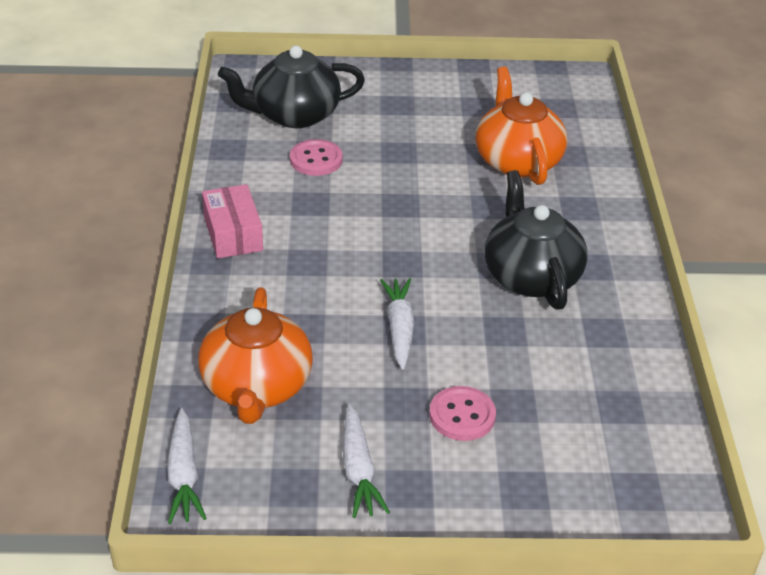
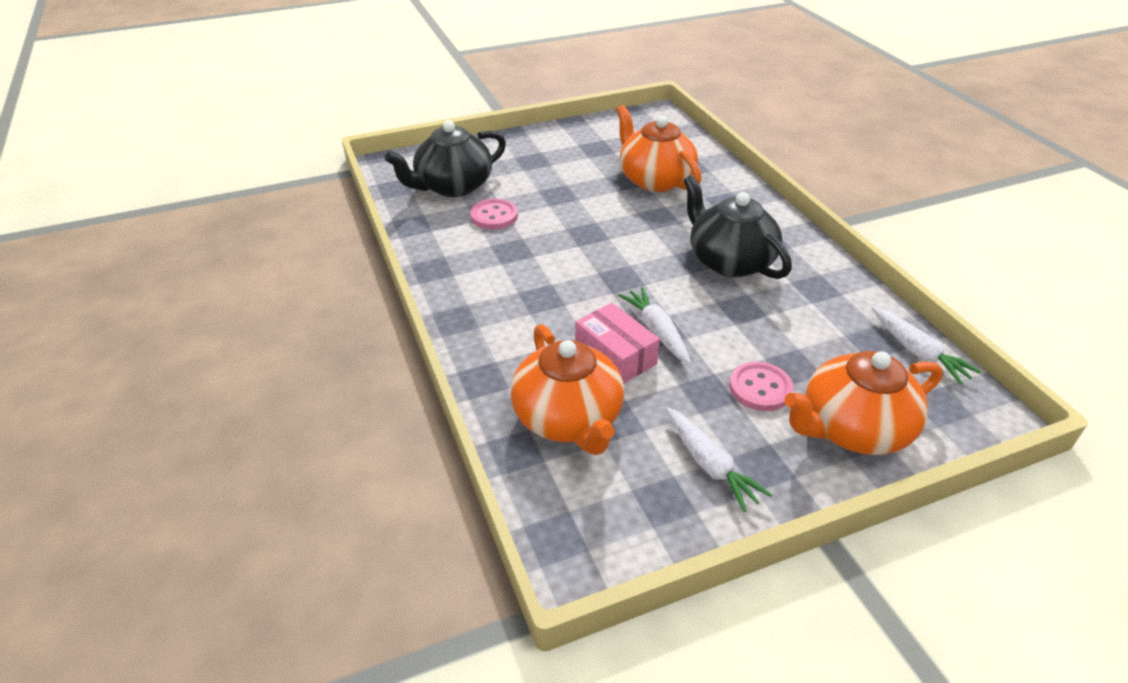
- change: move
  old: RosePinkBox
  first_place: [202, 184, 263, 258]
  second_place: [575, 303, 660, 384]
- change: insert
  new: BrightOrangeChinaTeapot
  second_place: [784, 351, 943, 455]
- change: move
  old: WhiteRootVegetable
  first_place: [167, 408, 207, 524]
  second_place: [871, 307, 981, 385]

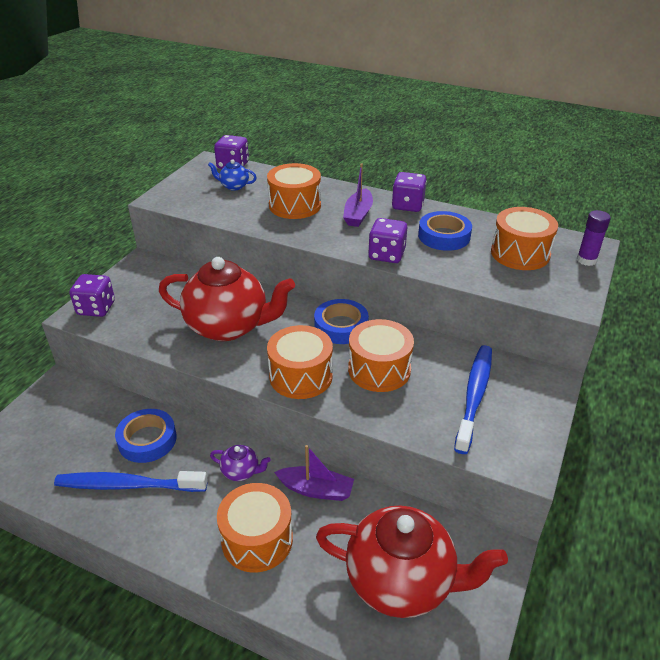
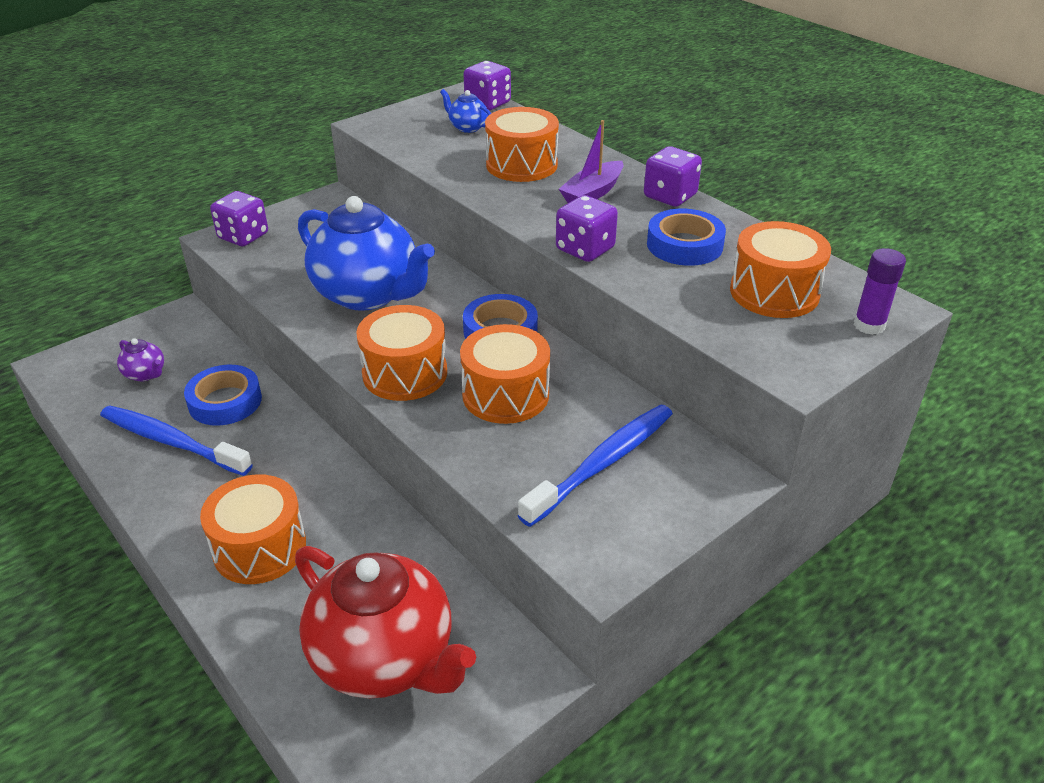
- change: move
  old: VioletChinaTeapot
  first_place: [210, 445, 271, 481]
  second_place: [117, 338, 164, 381]
- change: recolor
  old: CrimsonChinaTeapot
  new: CobaltChinaTeapot
  first_place: [159, 257, 295, 341]
  second_place: [298, 196, 435, 311]
- change: delete
  old: VioletToyBoat
  first_place: [274, 445, 354, 501]

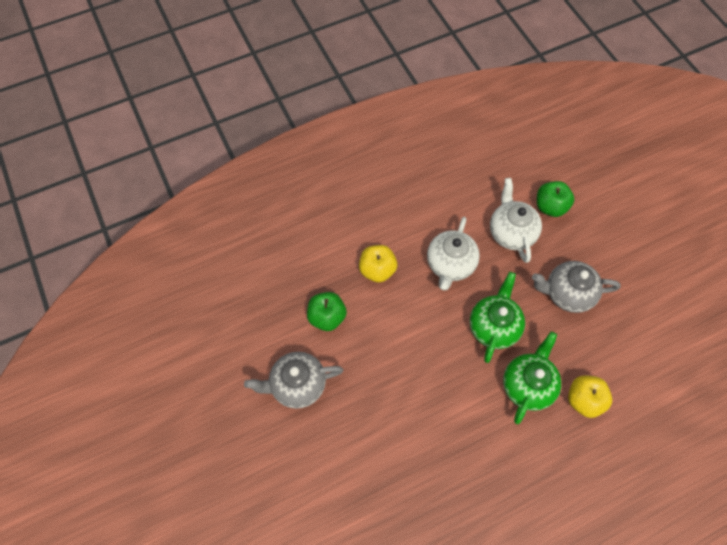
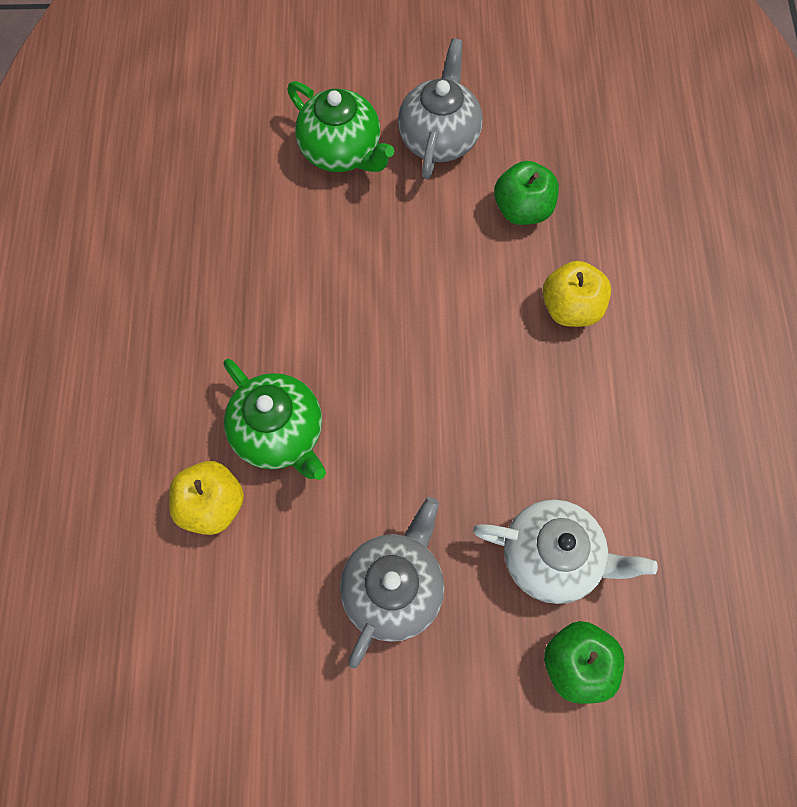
- change: move
  old: EmeraldChinaTeapot
  first_place: [470, 272, 525, 363]
  second_place: [287, 81, 394, 172]
- change: delete
  old: WhiteChinaTeapot
  first_place: [427, 217, 480, 291]

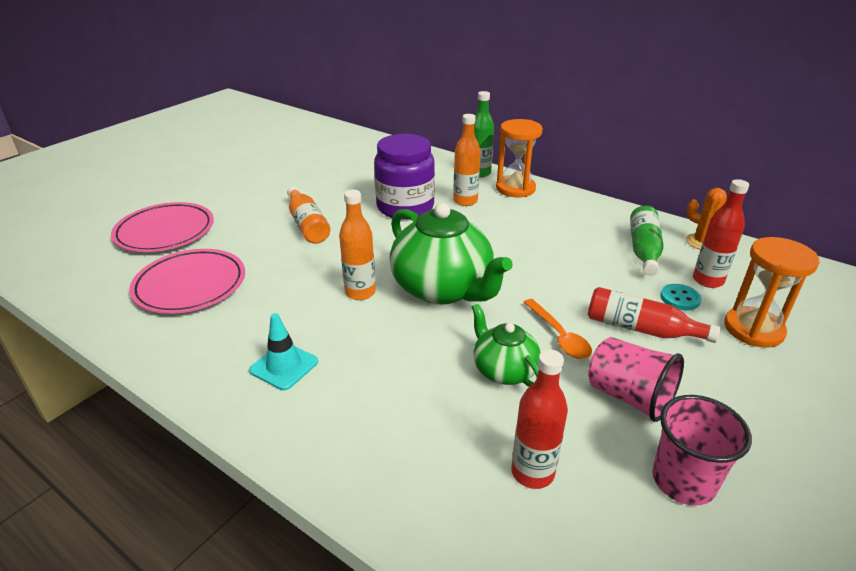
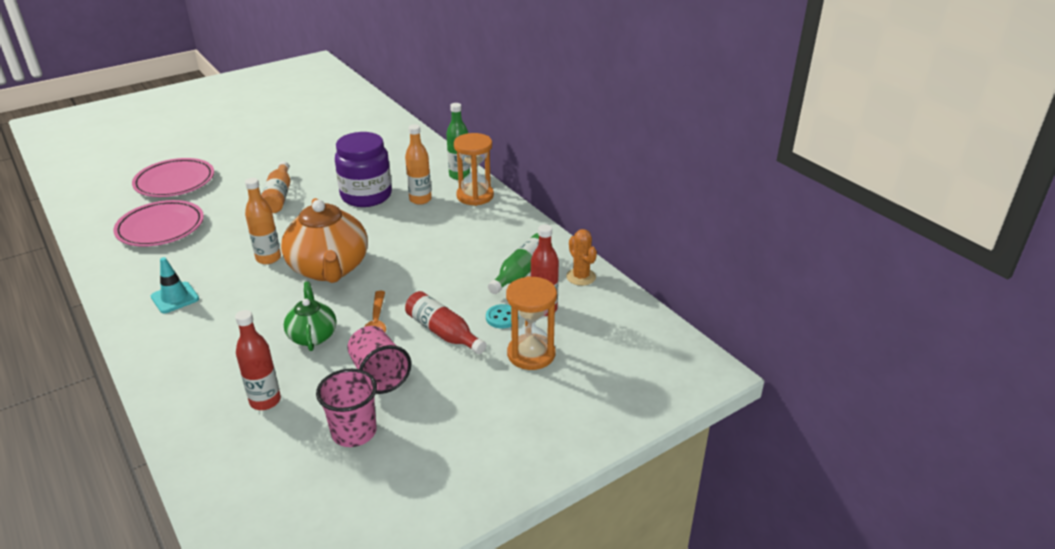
- change: recolor
  old: EmeraldChinaTeapot
  new: BrightOrangeChinaTeapot
  first_place: [390, 203, 513, 304]
  second_place: [281, 198, 368, 283]

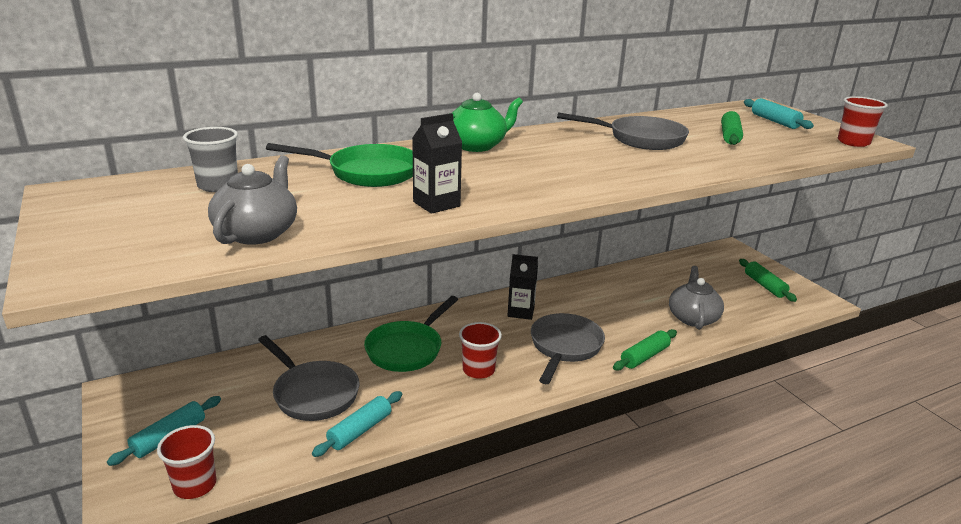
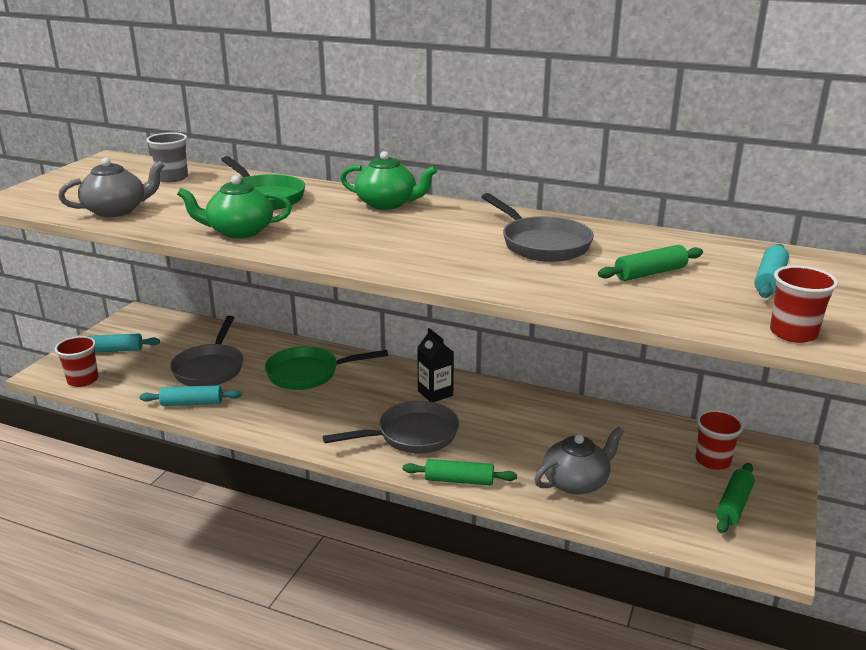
- change: replace
  old: EbonyMilkCarton
  new: EmeraldChinaTeapot
  first_place: [412, 113, 462, 214]
  second_place: [177, 175, 292, 238]
- change: move
  old: CrimsonBeaker
  first_place: [459, 322, 502, 379]
  second_place: [696, 410, 744, 470]

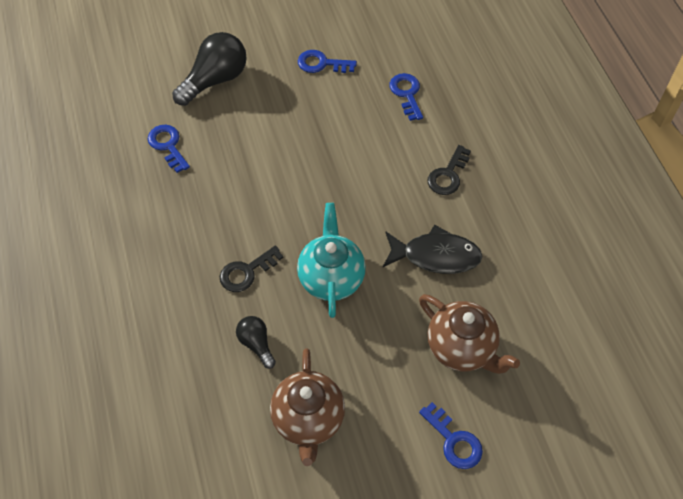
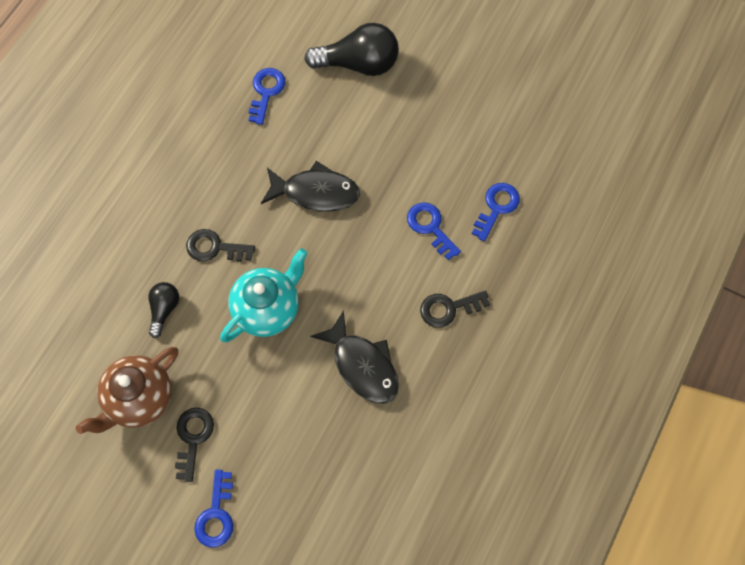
- change: insert
  new: EbonyLatchkey
  second_place: [175, 408, 214, 482]
- change: insert
  new: EbonyFishFigure
  second_place: [261, 161, 360, 212]
- change: move
  old: CobaltLatchkey
  first_place: [298, 50, 357, 73]
  second_place: [407, 202, 461, 260]
- change: delete
  old: BrownChinaTeapot
  first_place: [419, 294, 520, 374]

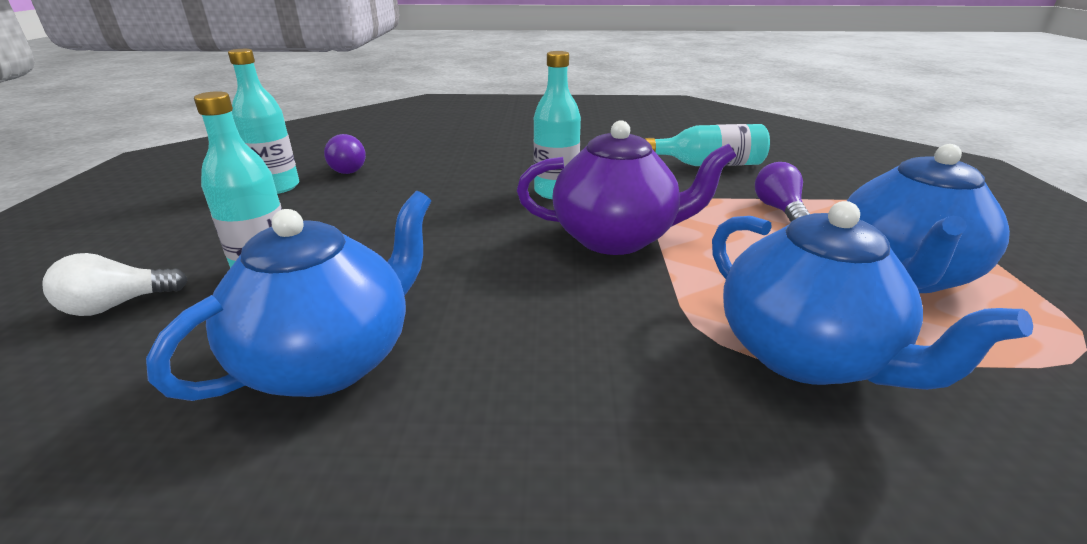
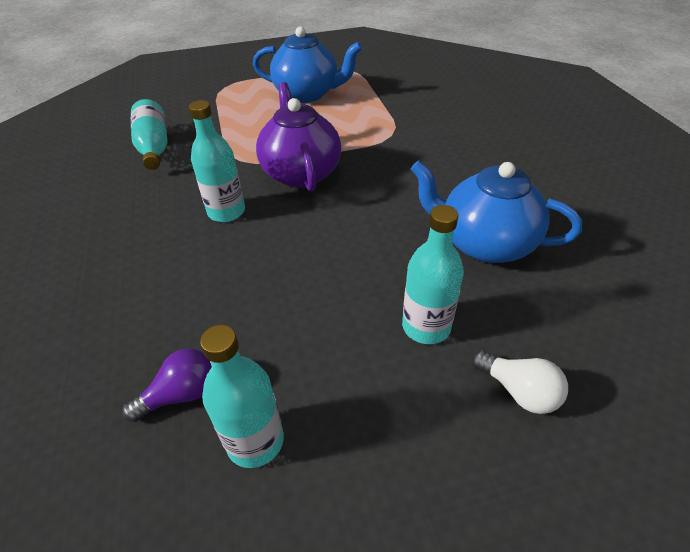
- change: delete
  old: CobaltChinaTeapot
  first_place: [712, 201, 1033, 390]
- change: delete
  old: VioletLightbulb
  first_place: [755, 162, 810, 222]

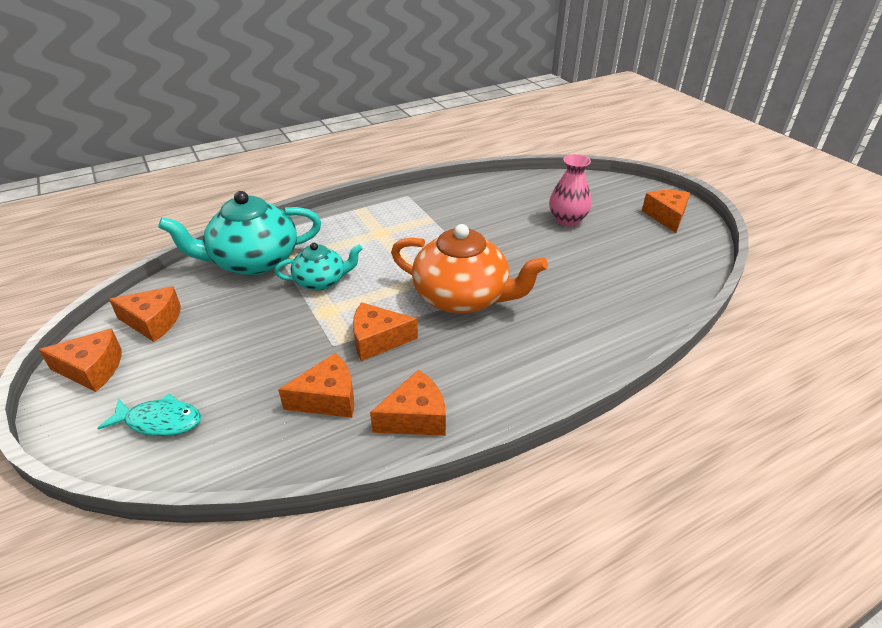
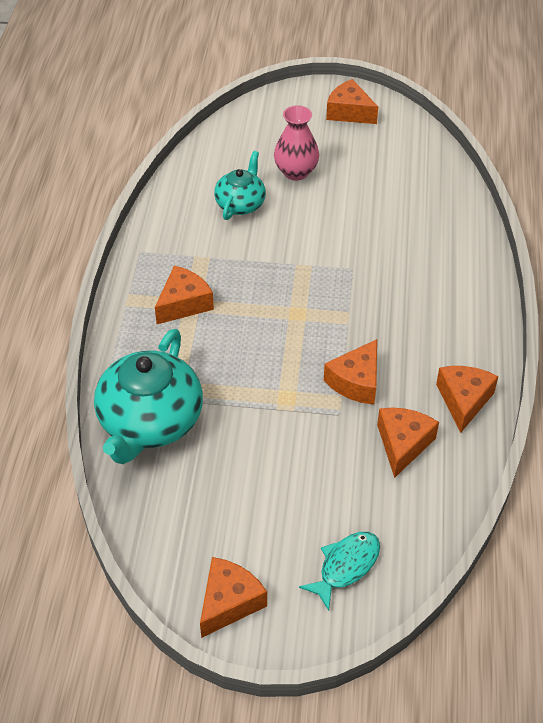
- change: move
  old: BrightOrangeCheeseWedge
  first_place: [109, 286, 181, 342]
  second_place: [155, 265, 214, 324]
- change: move
  old: TurquoiseChinaTeapot
  first_place: [275, 243, 363, 291]
  second_place: [214, 151, 266, 220]
- change: delete
  old: BrightOrangeChinaTeapot
  first_place: [391, 224, 548, 314]

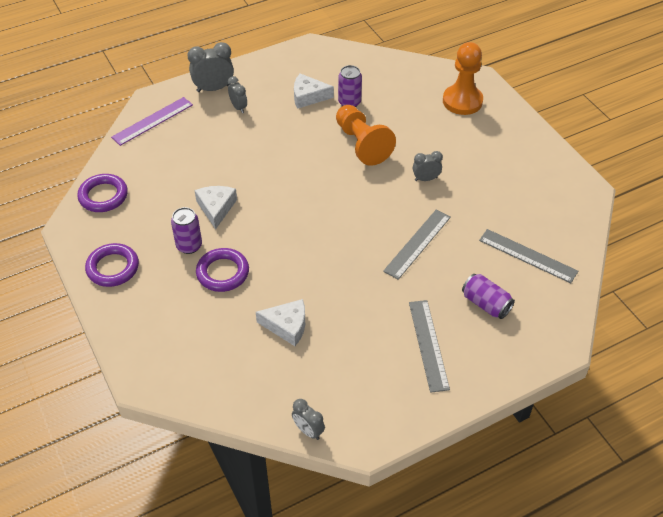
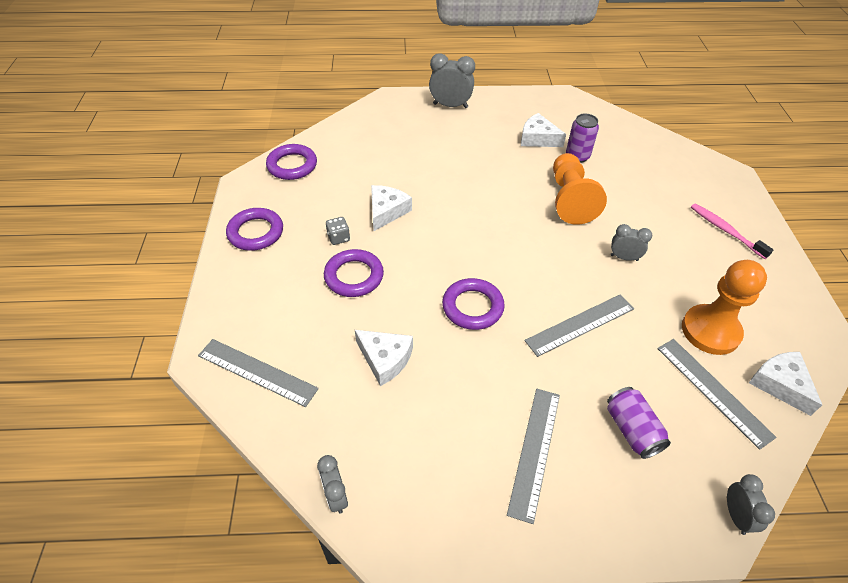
- change: insert
  new: GreyRuler
  second_place: [198, 339, 319, 407]
- change: replace
  old: VioletCan
  new: GreyDie
  first_place: [171, 207, 202, 254]
  second_place: [326, 217, 350, 245]
- change: insert
  new: VioletTorus
  second_place: [442, 278, 505, 330]
- change: move
  old: BrightOrangeGamePawn
  first_place: [443, 42, 483, 115]
  second_place: [682, 260, 767, 355]
- change: insert
  new: RosePinkToothbrush
  second_place: [691, 204, 774, 259]
- change: move
  old: GreyBedsideClock
  first_place: [228, 76, 247, 113]
  second_place: [727, 474, 775, 535]
- change: insert
  new: WhiteCheeseWedge
  second_place: [749, 352, 822, 416]
- change: delete
  old: VioletRuler
  first_place: [111, 97, 193, 146]

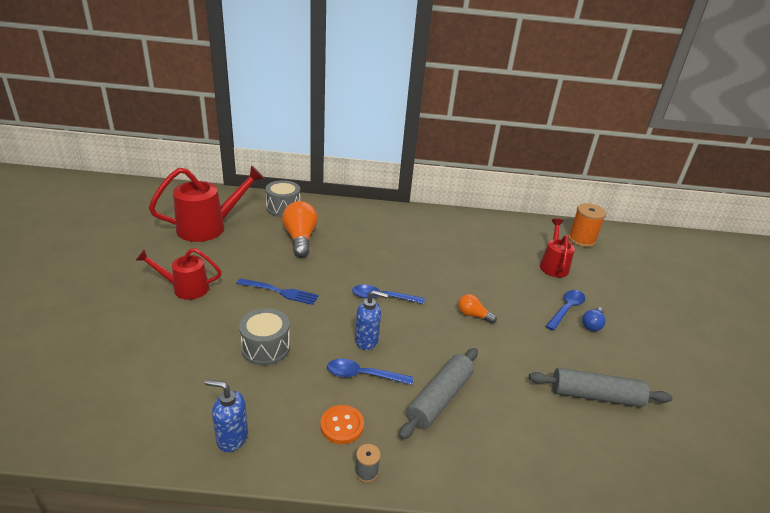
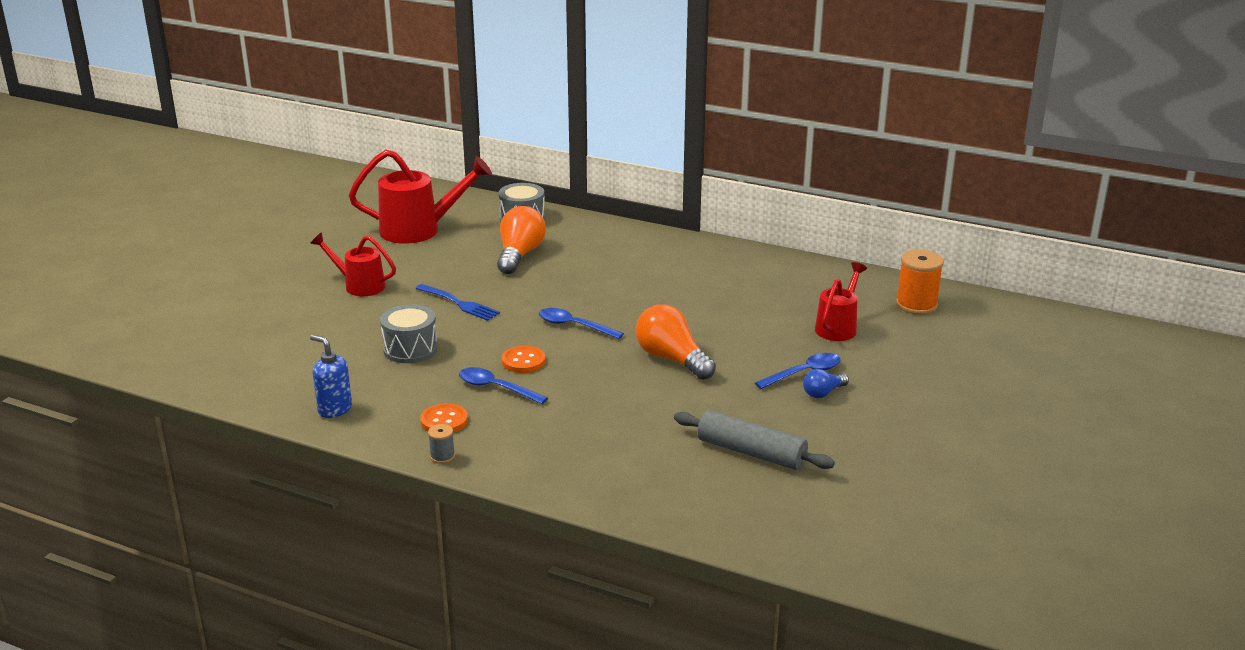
- change: replace
  old: CobaltSoapPump
  new: BrightOrangeButton
  first_place: [355, 290, 388, 350]
  second_place: [502, 346, 546, 373]
- change: resize
  old: BrightOrangeLightbulb
  first_place: [458, 294, 497, 324]
  second_place: [636, 304, 716, 380]
  factor: 1.89
- change: delete
  old: GreyDoughRoller
  first_place: [399, 348, 478, 440]

